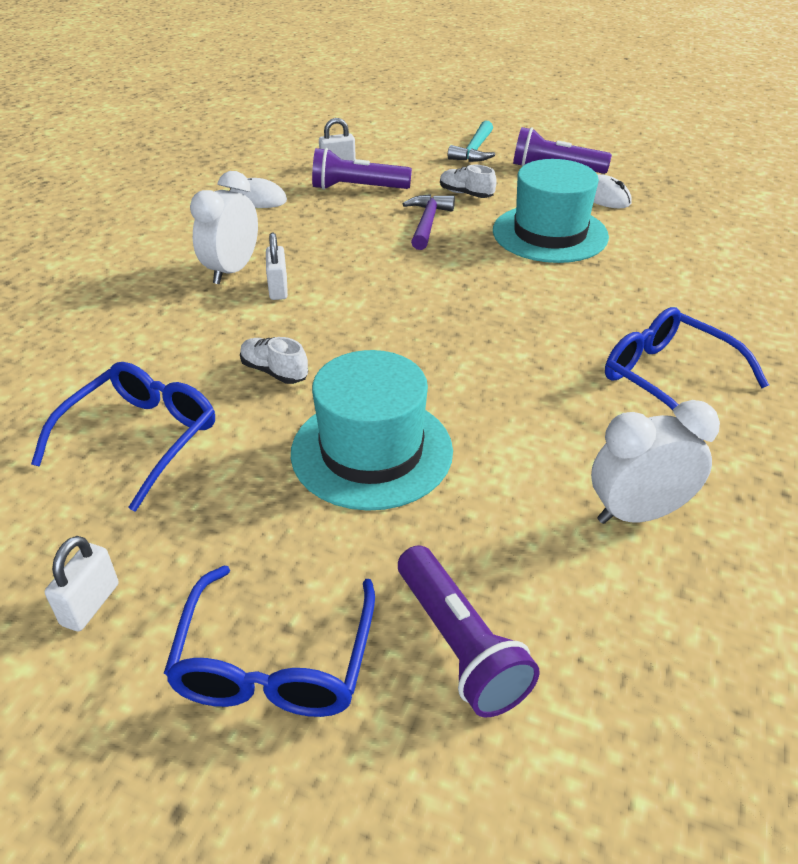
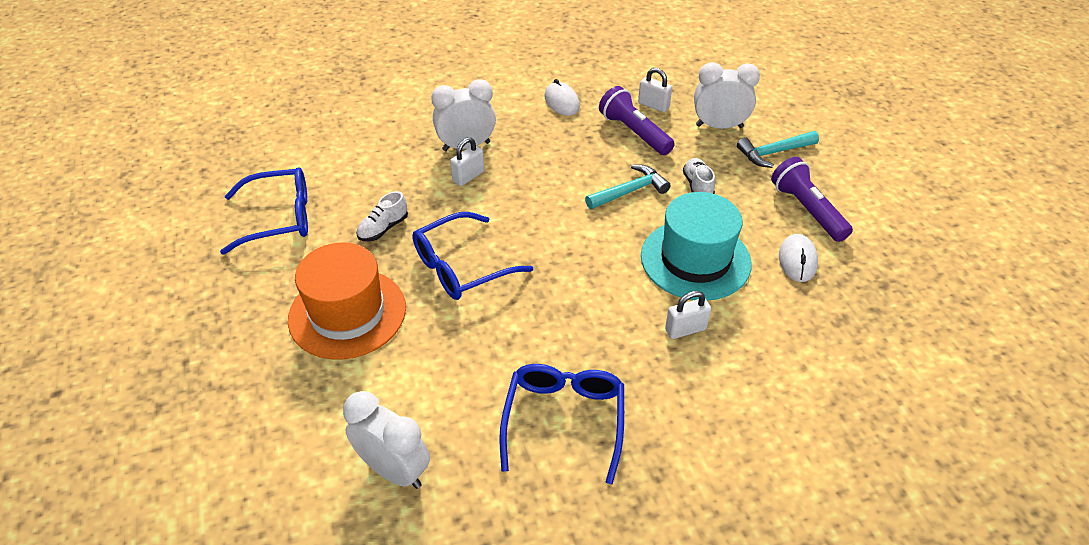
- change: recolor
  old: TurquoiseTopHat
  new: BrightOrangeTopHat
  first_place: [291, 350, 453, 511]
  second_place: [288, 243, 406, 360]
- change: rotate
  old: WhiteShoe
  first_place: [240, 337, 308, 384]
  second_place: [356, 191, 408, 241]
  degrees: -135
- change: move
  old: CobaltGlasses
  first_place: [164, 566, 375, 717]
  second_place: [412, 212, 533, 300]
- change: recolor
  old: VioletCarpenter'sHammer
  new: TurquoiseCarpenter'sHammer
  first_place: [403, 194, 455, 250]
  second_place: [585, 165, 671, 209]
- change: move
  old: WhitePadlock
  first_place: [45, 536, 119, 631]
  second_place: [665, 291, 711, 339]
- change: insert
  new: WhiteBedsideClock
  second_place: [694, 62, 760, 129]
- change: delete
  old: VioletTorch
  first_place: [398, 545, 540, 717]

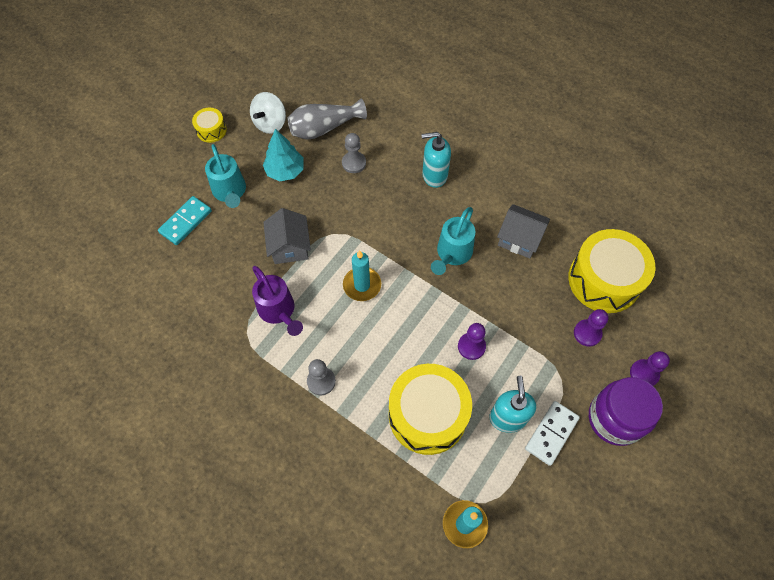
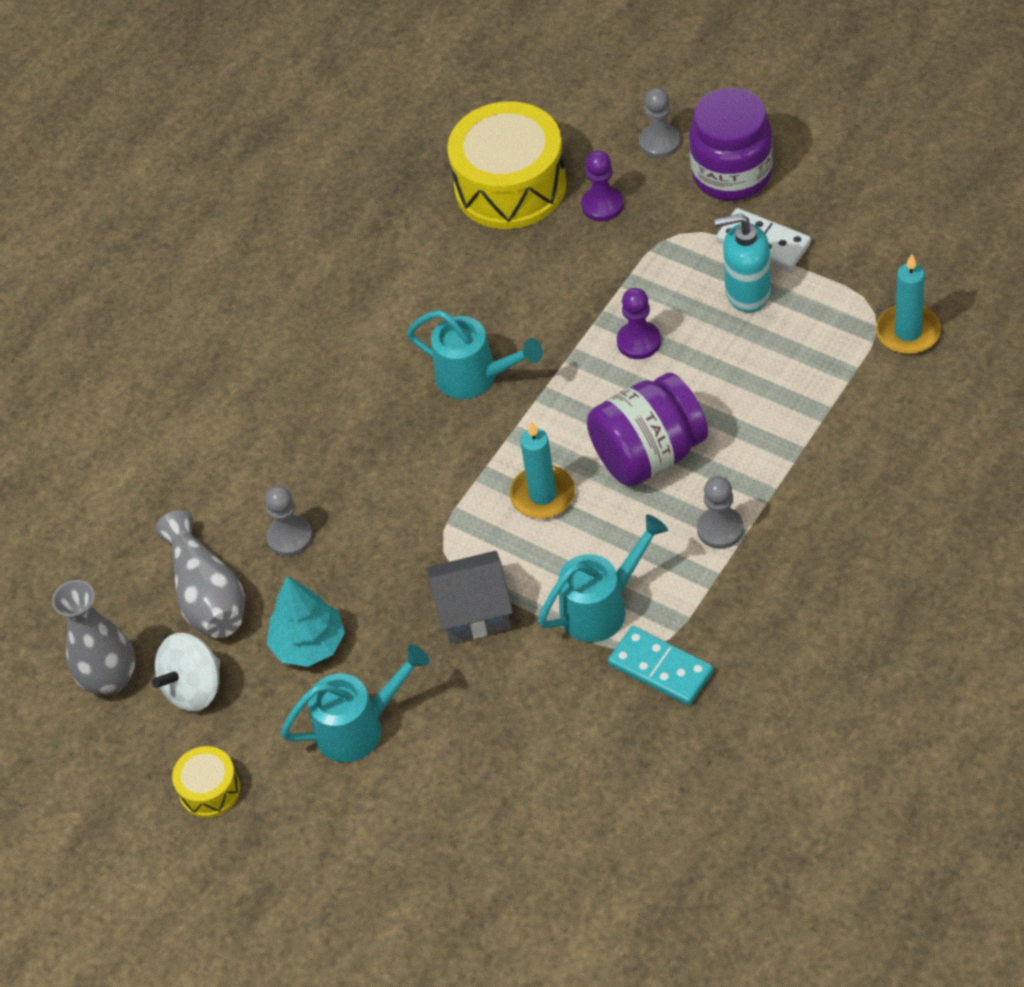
- change: insert
  new: GreyVase
  second_place: [52, 580, 136, 695]
- change: rotate
  old: WhiteSpinningTop
  first_place: [250, 92, 286, 134]
  second_place: [152, 633, 220, 712]
  degrees: 105
- change: recolor
  old: VioletWateringPot
  new: TurquoiseWateringPot
  first_place: [252, 266, 303, 336]
  second_place: [538, 515, 668, 642]
- change: insert
  new: VioletJamJar
  second_place: [587, 373, 708, 487]
- change: move
  old: TurquoiseDominoTile
  first_place: [158, 196, 212, 245]
  second_place: [608, 626, 714, 706]
- change: recolor
  old: VioletGamePawn
  new: GreyGamePawn
  first_place: [630, 351, 670, 386]
  second_place: [639, 87, 681, 158]
- change: delete
  old: YellowToyDrum
  first_place: [389, 364, 472, 455]
- change: delete
  old: TurquoiseSoapPump
  first_place: [421, 132, 451, 188]
- change: delete
  old: GreyCottage
  first_place: [497, 204, 550, 258]

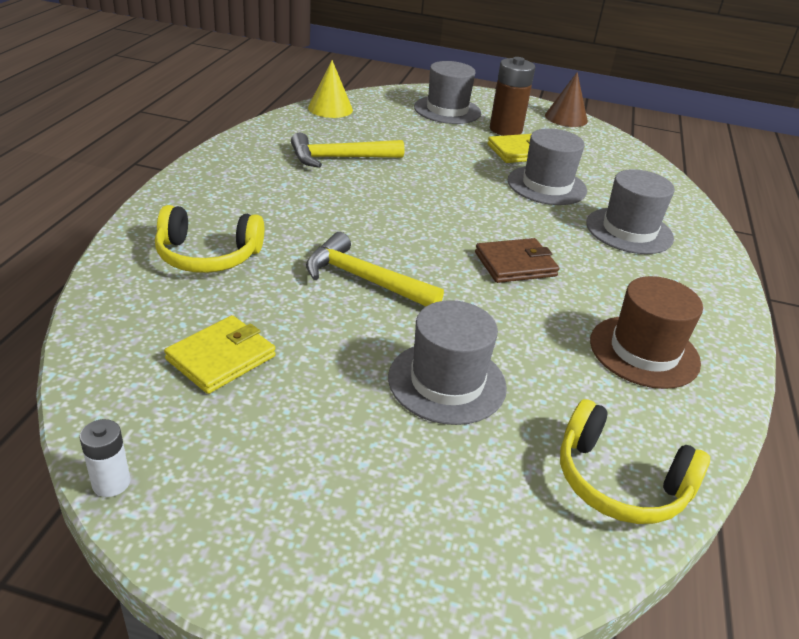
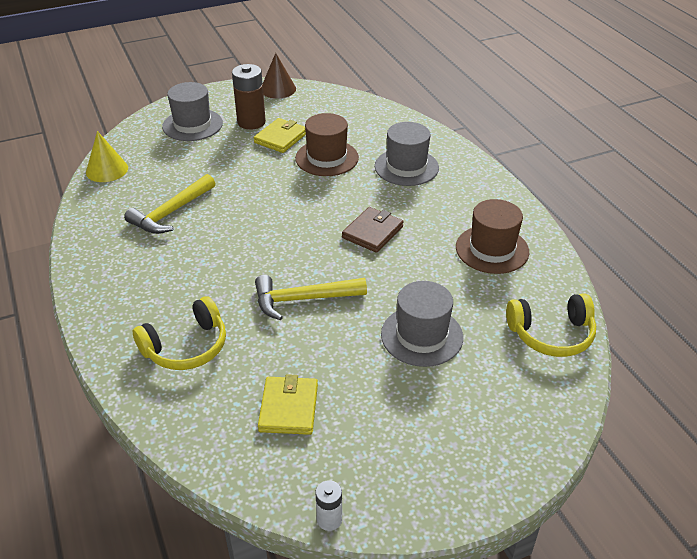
- change: recolor
  old: GreyTopHat
  new: BrownTopHat
  first_place: [508, 129, 587, 205]
  second_place: [295, 113, 359, 176]

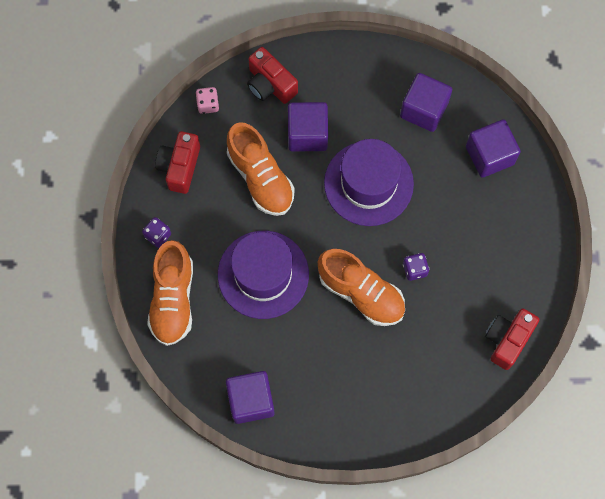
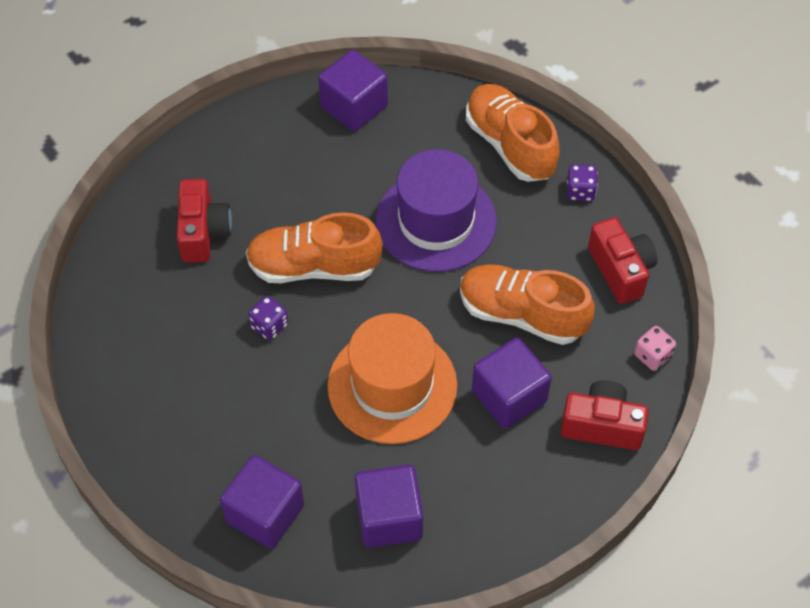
- change: move
  old: CrimsonCamera
  first_place: [485, 309, 539, 370]
  second_place: [177, 179, 232, 263]
- change: recolor
  old: VioletTopHat
  new: BrightOrangeTopHat
  first_place: [324, 139, 414, 226]
  second_place: [328, 313, 457, 444]

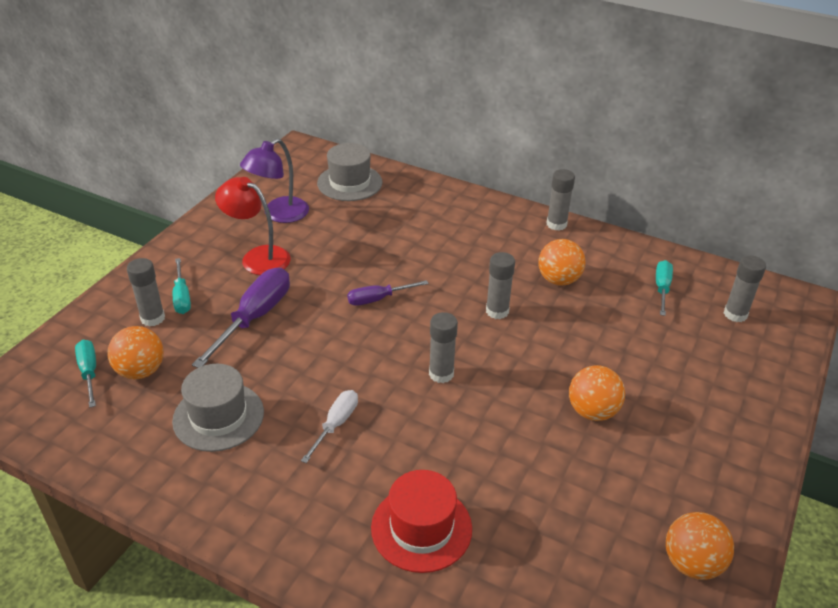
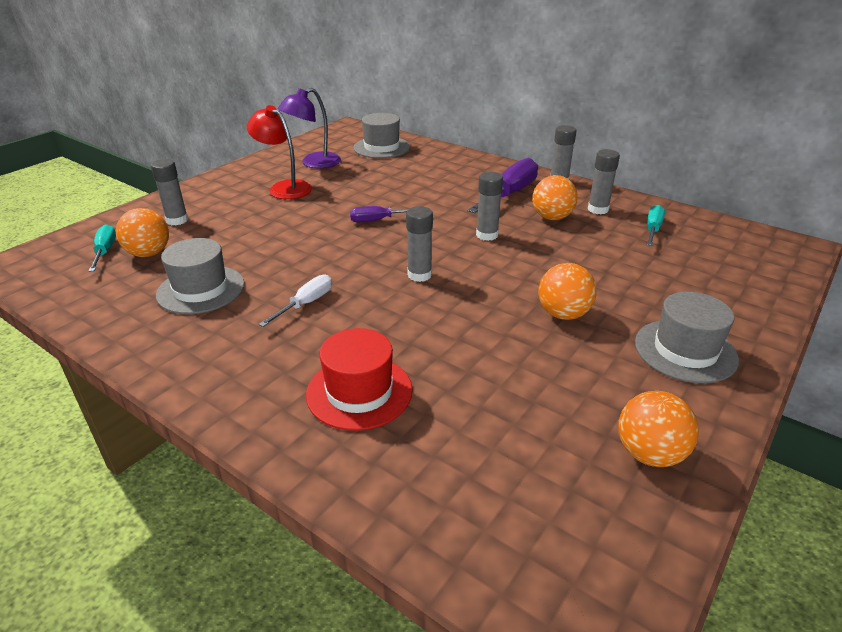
- change: move
  old: VioletScrewdriver
  first_place: [192, 268, 290, 368]
  second_place: [468, 158, 538, 213]
- change: move
  old: GreyGlueStick
  first_place: [724, 256, 766, 322]
  second_place: [588, 149, 620, 214]
- change: insert
  new: GreyTopHat
  second_place: [635, 292, 739, 383]
- change: delete
  old: TurquoiseScrewdriver
  first_place: [173, 258, 191, 314]

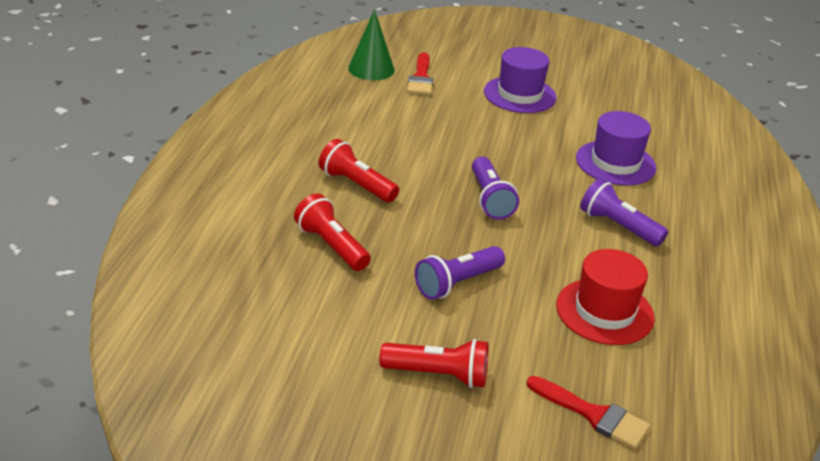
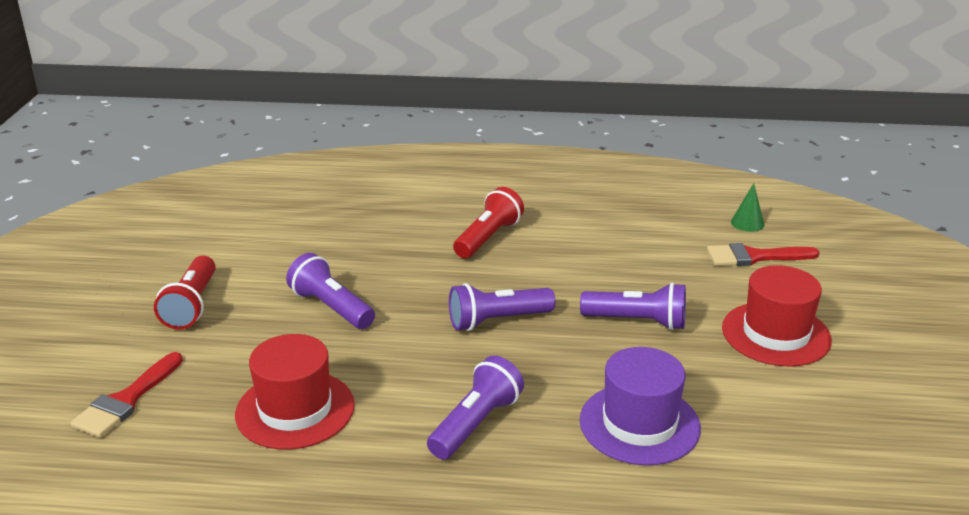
- change: insert
  new: VioletTorch
  second_place: [580, 282, 686, 330]
- change: recolor
  old: VioletTopHat
  new: CrimsonTopHat
  first_place: [484, 47, 557, 113]
  second_place: [722, 265, 832, 367]
- change: resize
  old: EmeraldSolidCone
  first_place: [348, 9, 395, 80]
  second_place: [731, 183, 764, 232]
  factor: 0.56
- change: delete
  old: CrimsonTorch
  first_place: [294, 194, 371, 271]

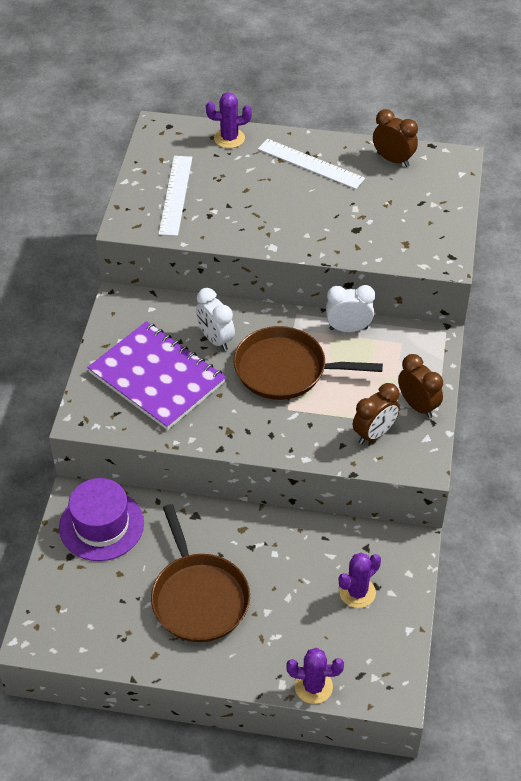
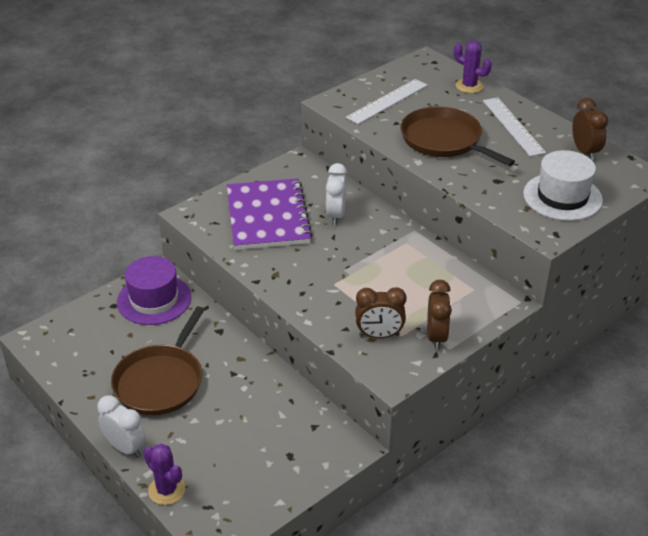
- change: move
  old: WhiteBedsideClock
  first_place: [326, 285, 375, 332]
  second_place: [97, 395, 146, 458]
- change: move
  old: BrownPan
  first_place: [233, 326, 383, 400]
  second_place: [401, 106, 515, 166]
- change: insert
  new: WhiteTopHat
  second_place: [523, 150, 603, 221]
- change: delete
  old: VioletPricklyPlant
  first_place: [339, 553, 381, 608]

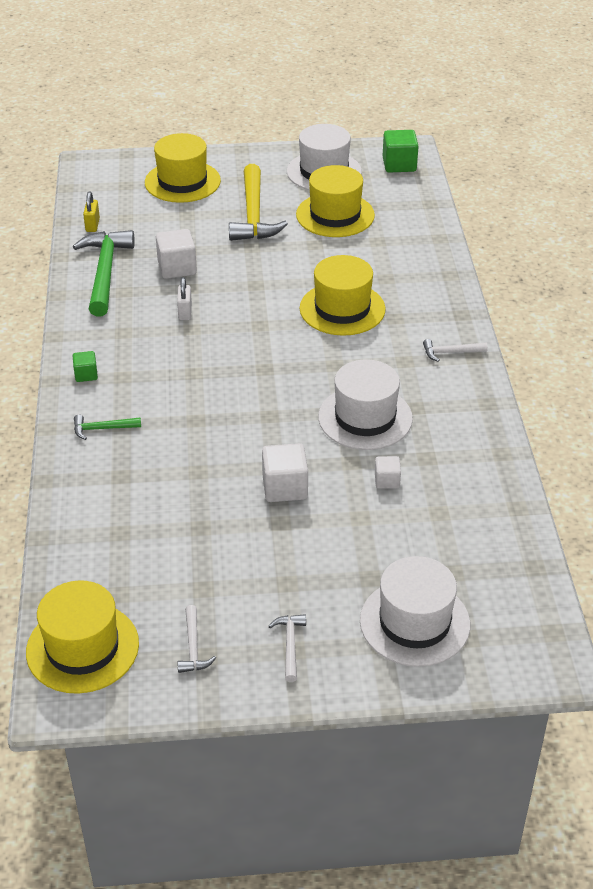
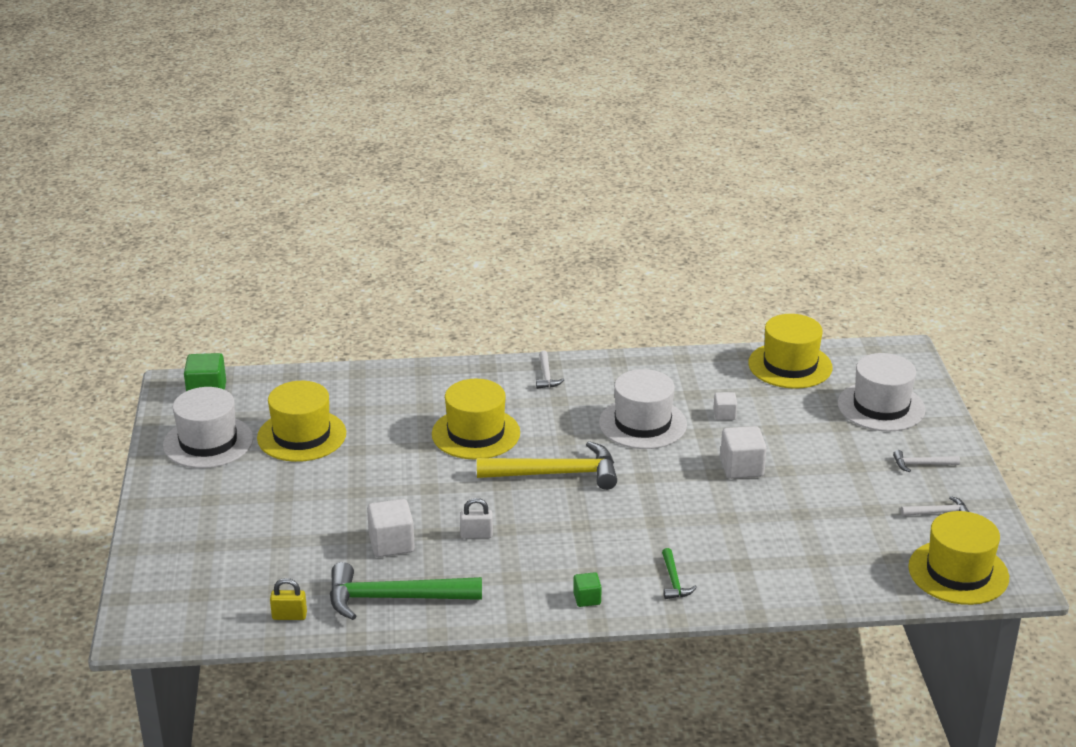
- change: move
  old: YellowCarpenter'sHammer
  first_place: [229, 164, 288, 241]
  second_place: [477, 441, 617, 490]
- change: move
  old: YellowTopHat
  first_place: [145, 133, 221, 203]
  second_place: [748, 314, 833, 389]

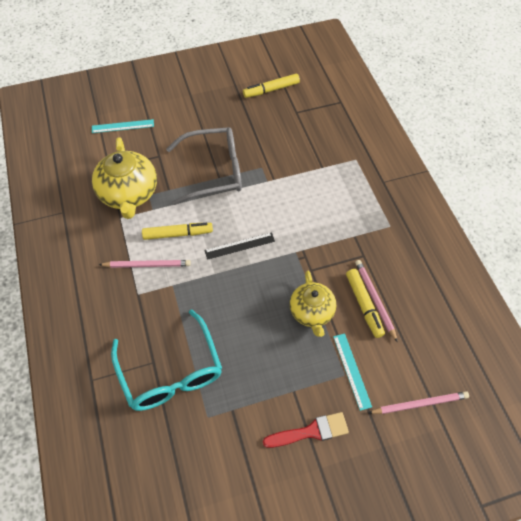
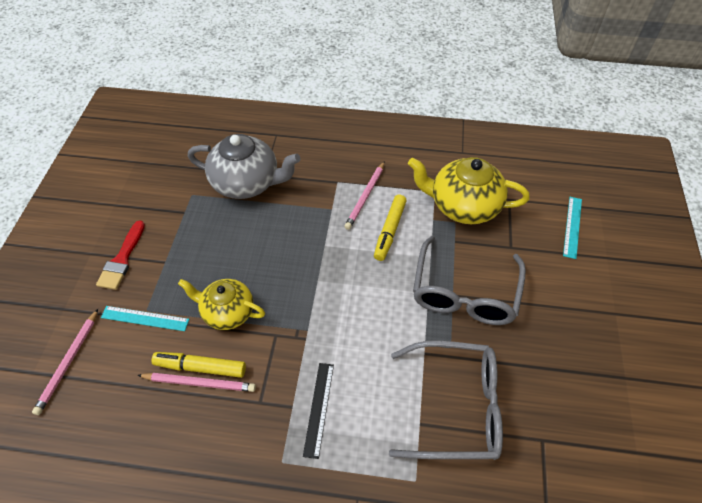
- change: replace
  old: TurquoiseGlasses
  new: GreyChinaTeapot
  first_place: [111, 309, 222, 411]
  second_place: [188, 134, 301, 199]
- change: move
  old: EbonyRuler
  first_place: [204, 232, 275, 260]
  second_place: [303, 363, 334, 459]
- change: insert
  new: GreyGlasses
  second_place: [389, 341, 503, 460]
- change: delete
  old: YellowMarkerPen
  first_place: [243, 74, 300, 98]

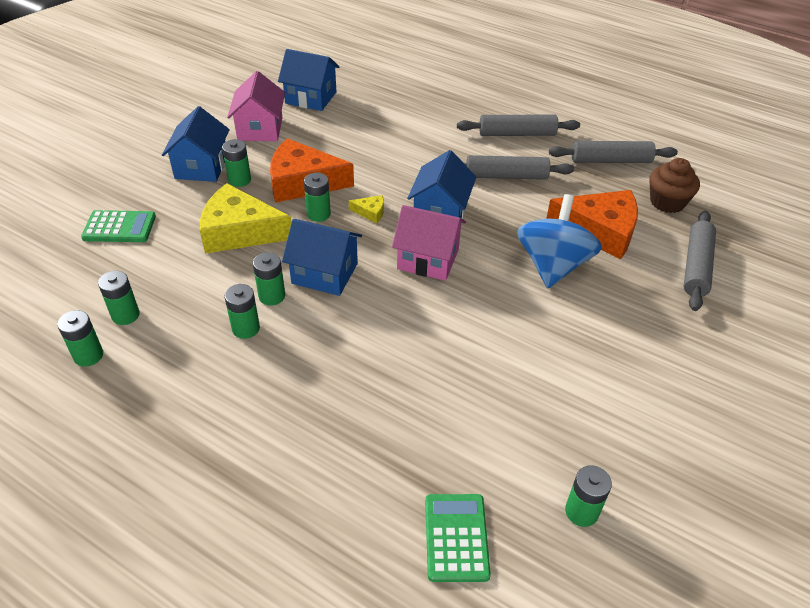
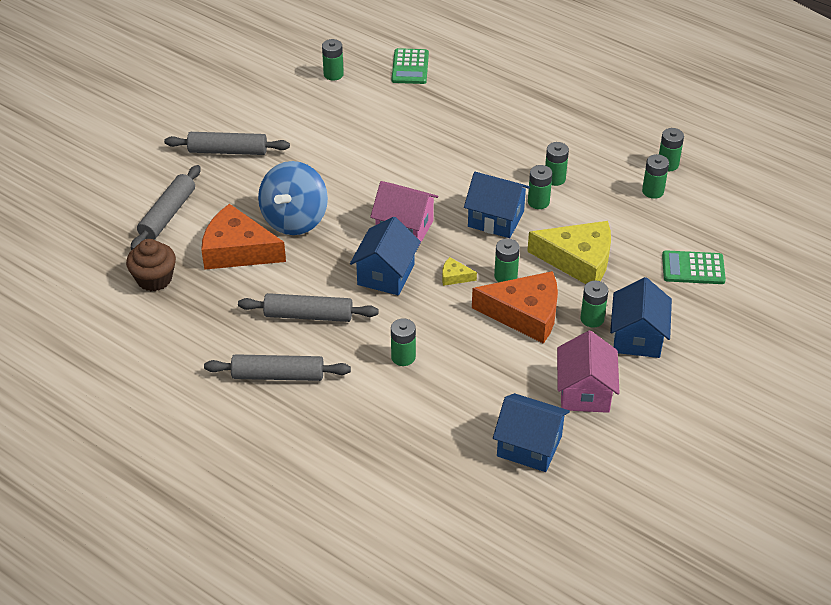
- change: move
  old: GreyDoughRoller
  first_place: [549, 141, 678, 163]
  second_place: [164, 132, 290, 155]
- change: insert
  new: EmeraldBattery
  second_place: [391, 318, 416, 366]

